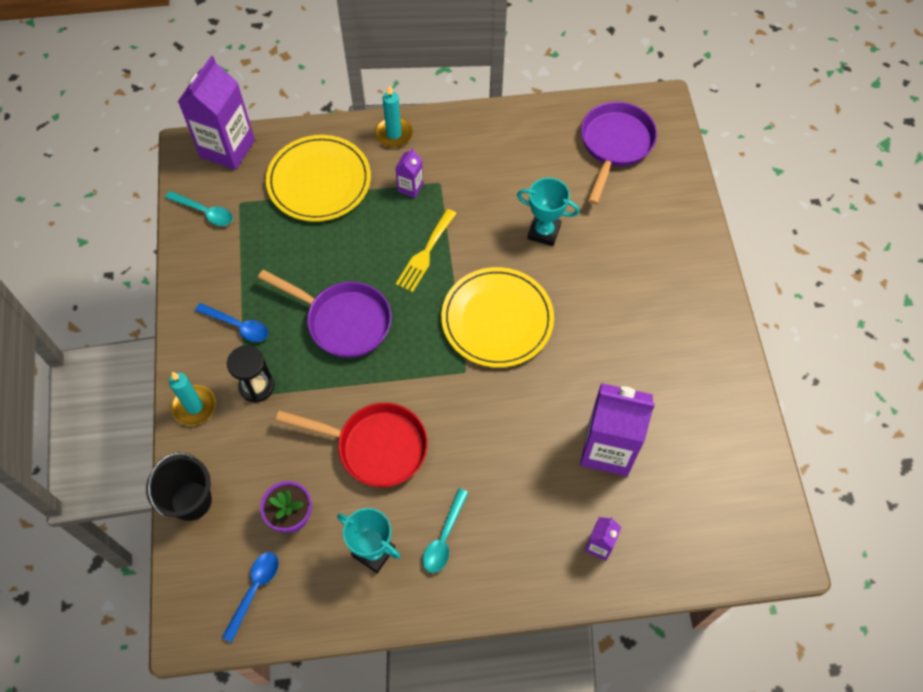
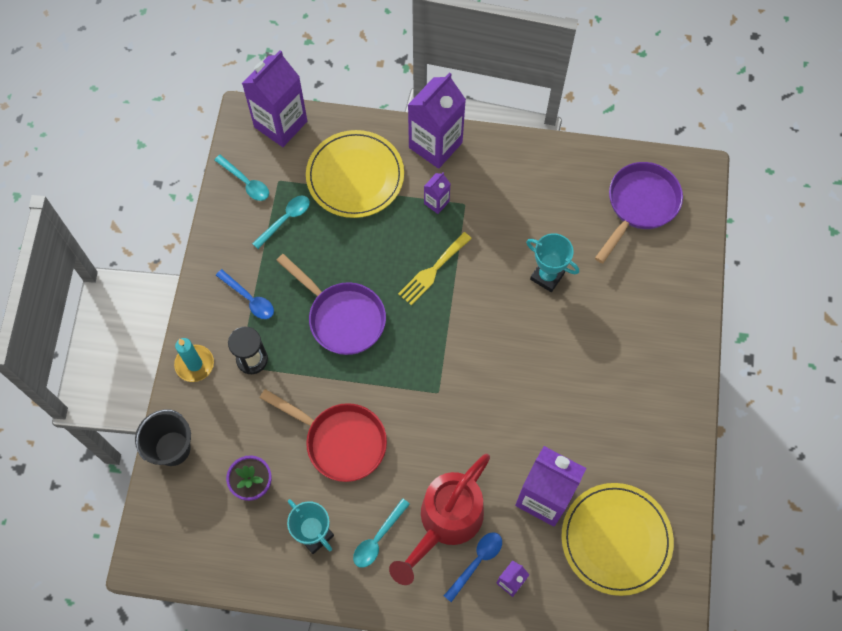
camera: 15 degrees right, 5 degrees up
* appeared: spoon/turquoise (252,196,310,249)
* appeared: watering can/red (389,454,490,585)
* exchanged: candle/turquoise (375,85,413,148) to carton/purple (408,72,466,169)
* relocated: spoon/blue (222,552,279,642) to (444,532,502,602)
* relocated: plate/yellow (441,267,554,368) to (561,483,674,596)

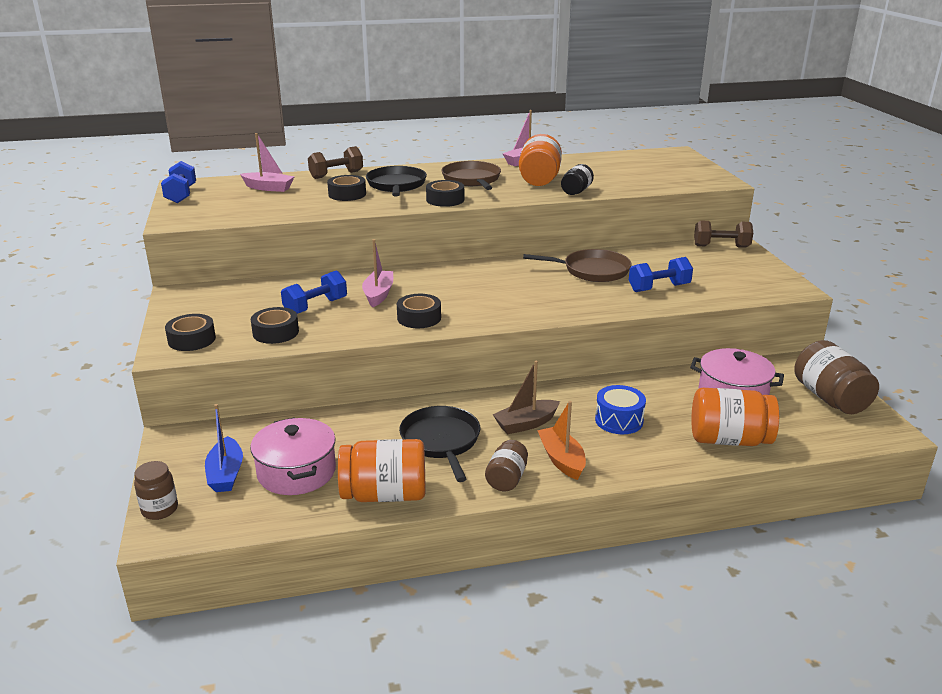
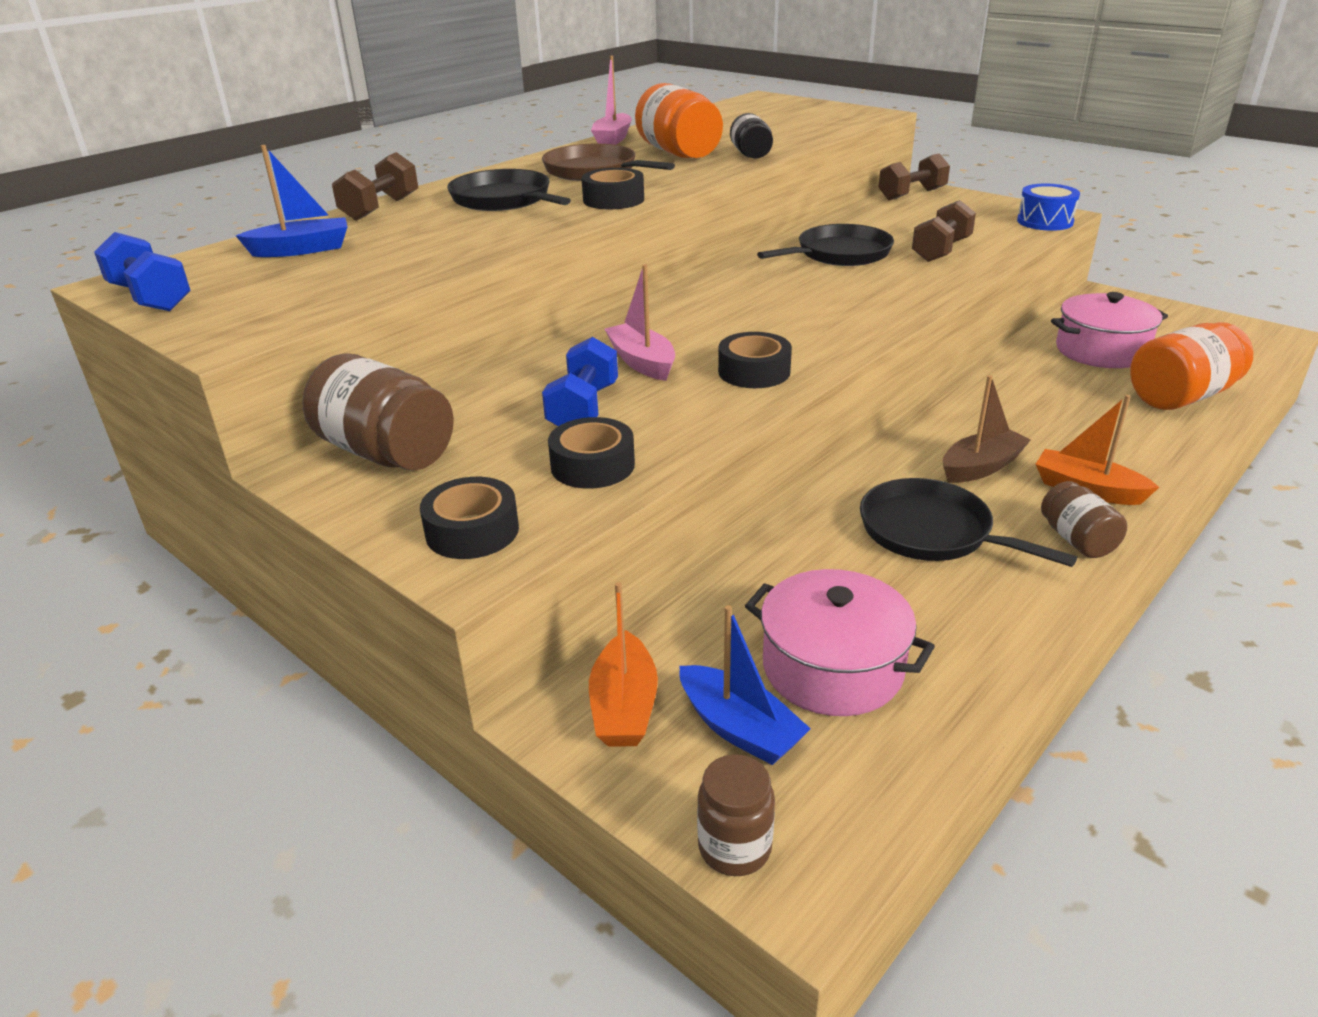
camera: 35 degrees left, 5 degrees up
* colour: boat/pink (240,133,295,192) to boat/blue (236,145,347,257)
* relocated: jar/brown (794,340,879,414) to (302,353,454,470)
* appeared: boat/orange (589,582,658,747)
* colour: pan/brown (523,249,631,282) to pan/black (757,224,894,266)
* colour: dumbbell/blue (629,257,693,292) to dumbbell/brown (912,200,976,262)
* spun: boat/brown (492,361,560,434) = (943,375,1031,483) 150 degrees counterclockwise
* relocated: drum/blue (595,385,646,434) to (1017,184,1080,231)
* missing: tape/black (327,175,366,201)
* missing: jar/orange (338,439,426,502)

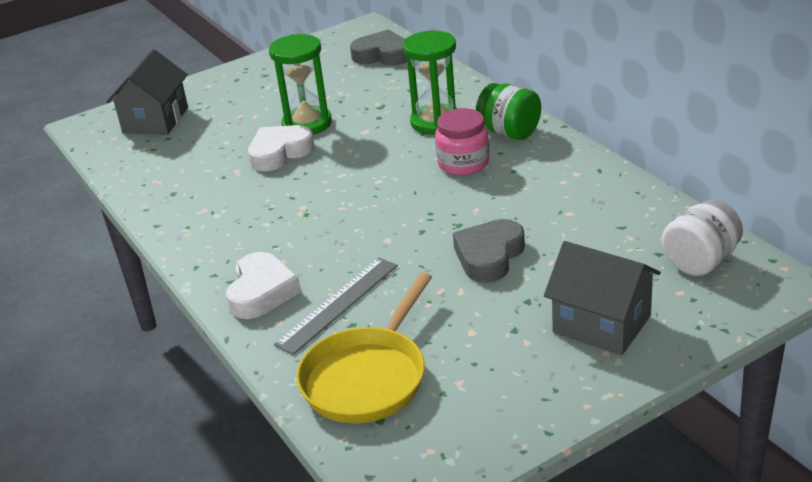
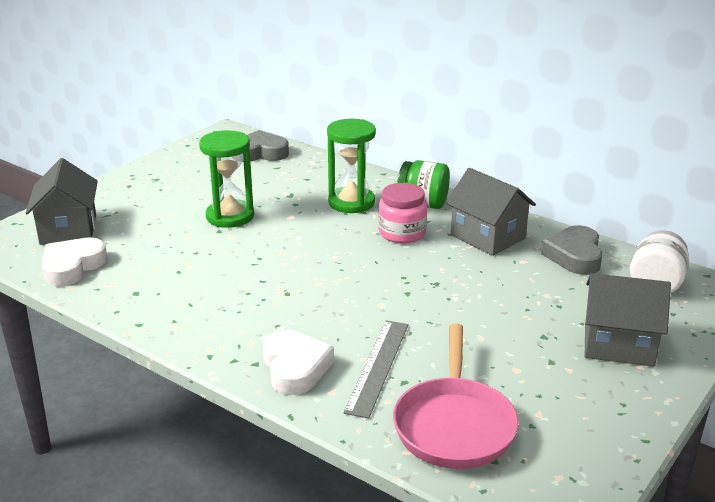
camera: 25 degrees left, 5 degrees down
* relocated: heart/white (248,125,314,172) to (42,237,107,286)
* colour: pan/yellow (296,272,432,423) to pan/pink (393,323,518,469)
* appeared: house/grey (446,168,536,256)
* relocated: heart/grey (453,219,525,283) to (541,225,603,275)

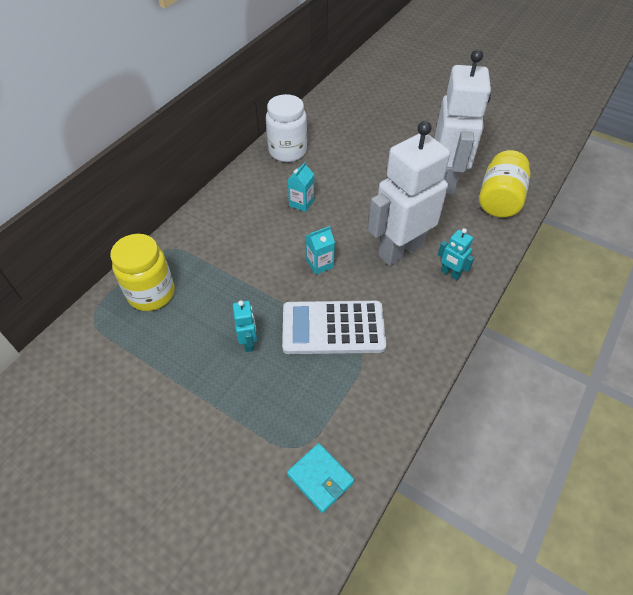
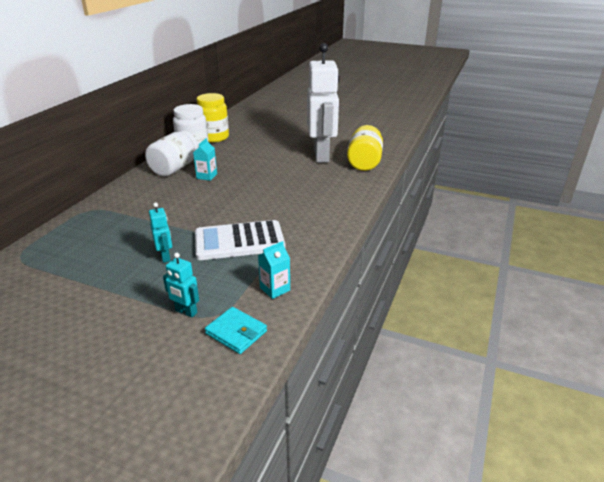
camera: 10 degrees left, 20 degrees down
* appeared: jar/white (145,131,199,177)
* relocated: robot/turquoise (438,228,474,280) to (163,253,199,317)
* relocated: jar/yellow (110,234,175,311) to (197,93,229,142)
* relocated: carton/turquoise (306,226,335,275) to (258,241,290,299)
* missing: robot/white (368,121,450,266)

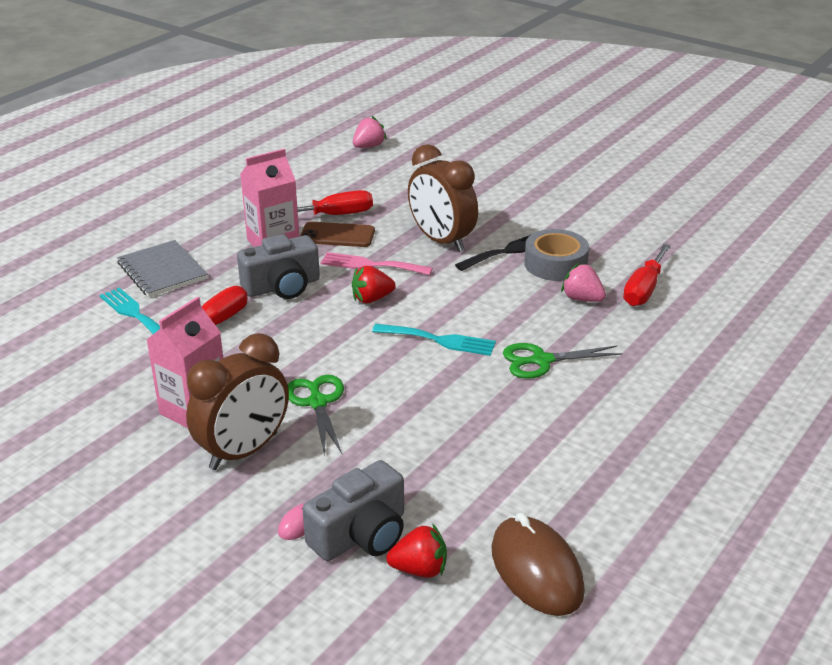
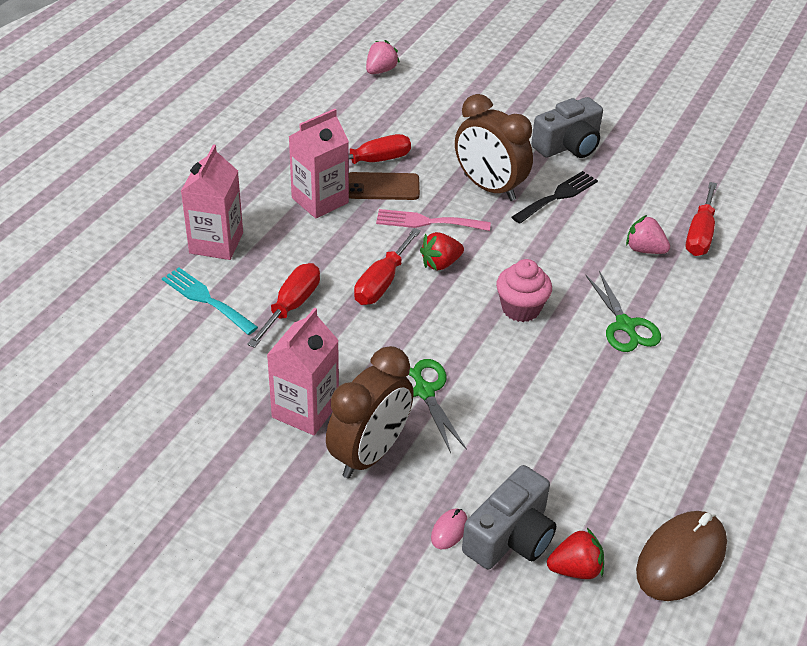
camera: 10 degrees left, 10 degrees up
* exchanged: notebook/grey (117,240,208,297) to carton/pink (181,144,243,260)
* appeared: screwdriver/red (354,228,421,305)
* exchanged: fork/turquoise (372,324,496,356) to cupcake/pink (496,259,552,322)
* relocated: camera/grey (237,234,320,299) to (531,97,603,158)
* spun: scissors/green (503,343,623,379) = (586,271,661,352) 90 degrees counterclockwise
* spun: mouse/brown (491,513,585,616) = (636,511,727,601) 75 degrees clockwise
* missing: tape/grey (524,229,589,281)

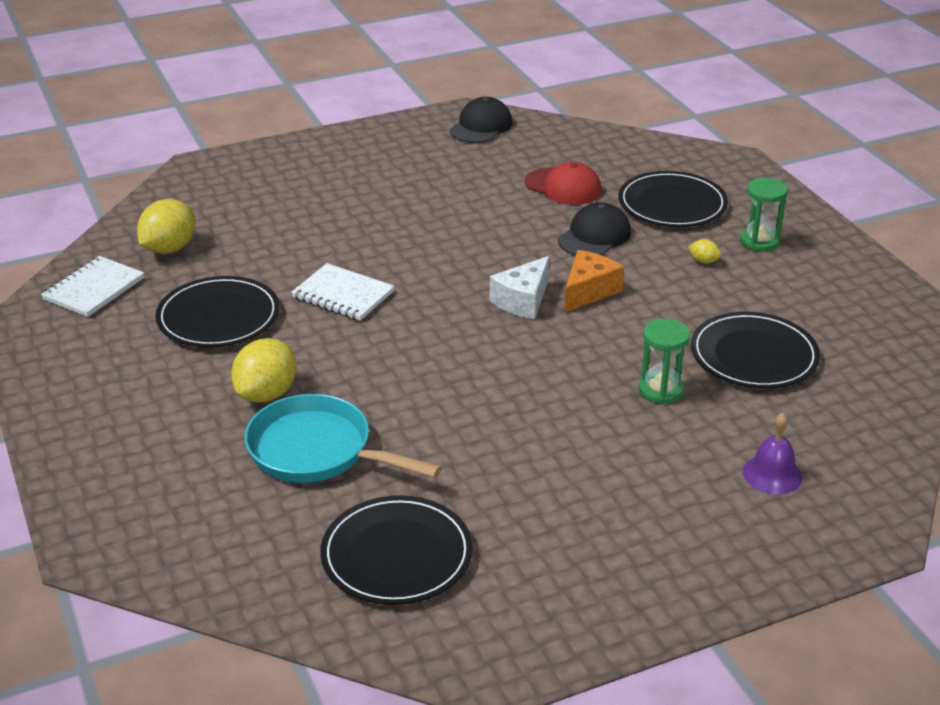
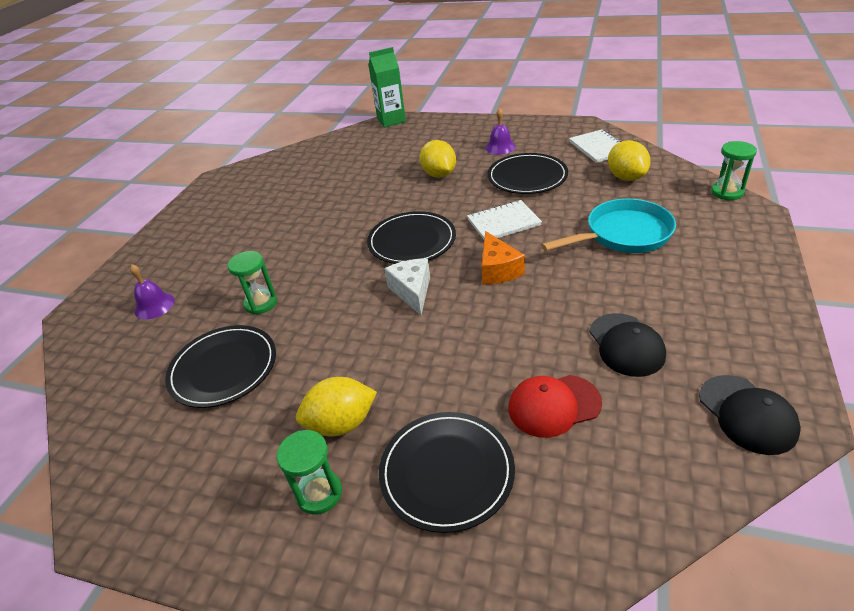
camera: 135 degrees right, 5 degrees up
* size: lemon/yellow (688,239,721,264) = (296,377,377,436) x2.18
* relocated: plate/black (320,495,473,605) to (367,211,456,264)
* appeared: carton/green (368,47,406,127)
* relocated: cheese/orange (564,250,624,313) to (481,231,525,285)
* appeared: bell/purple (485,108,516,155)
* relocated: pan/turquoise (245,394,441,483) to (541,199,676,253)
* relocated: cap/black (558,202,631,256) to (589,313,666,377)
* appeared: hourglass/green (711,141,757,200)

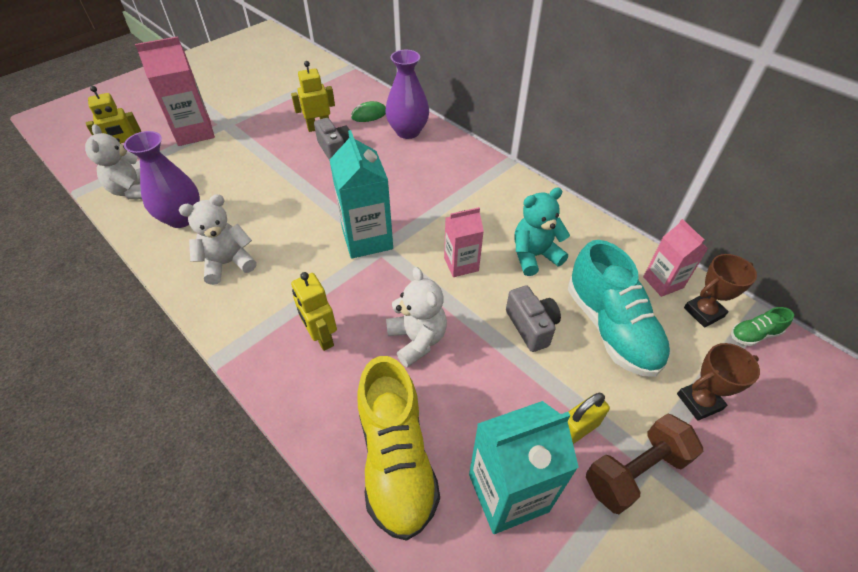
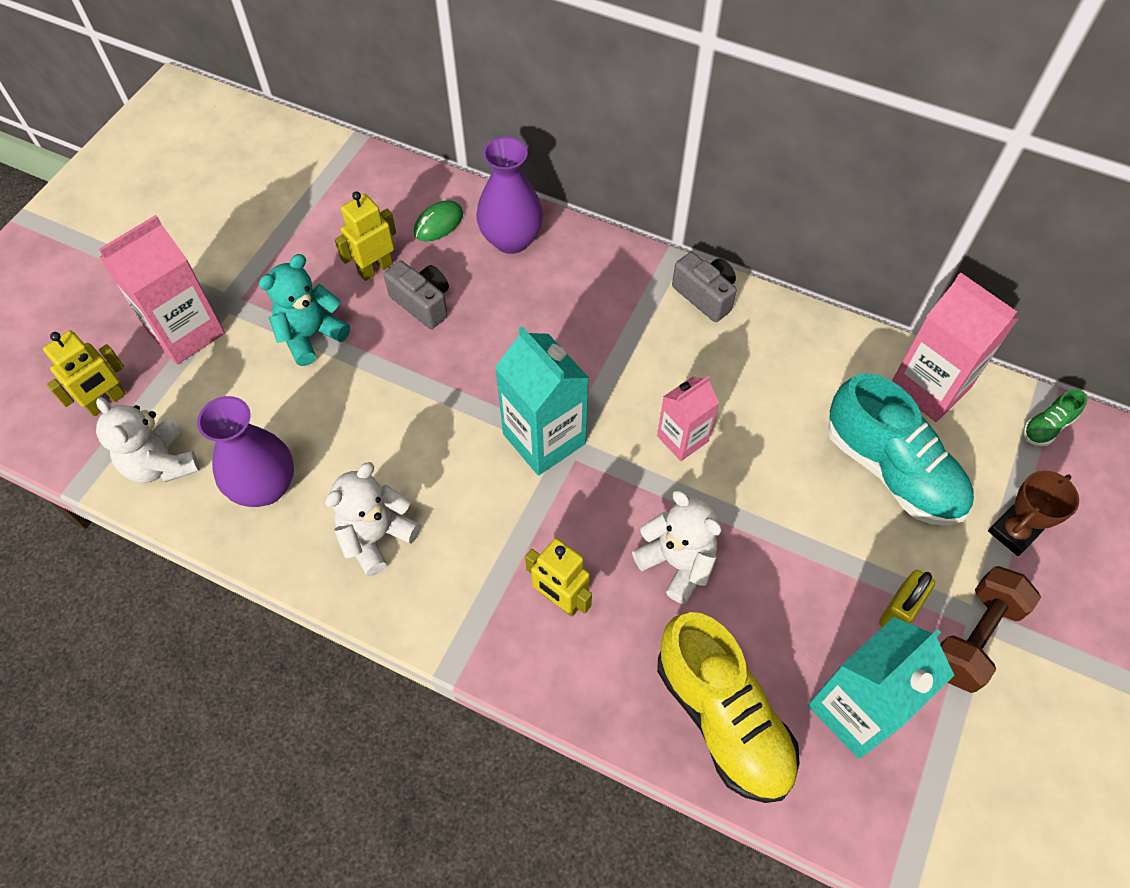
camera: 20 degrees left, 10 degrees up
* relocated: teddy bear/turquoise (515,188,570,276) to (259,254,350,366)
* relocated: camera/grey (506,285,561,352) to (672,252,737,322)
* size: carton/pink (643,219,708,297) = (892,272,1019,422) x1.62
* missing: trophy/brown (684,254,757,328)

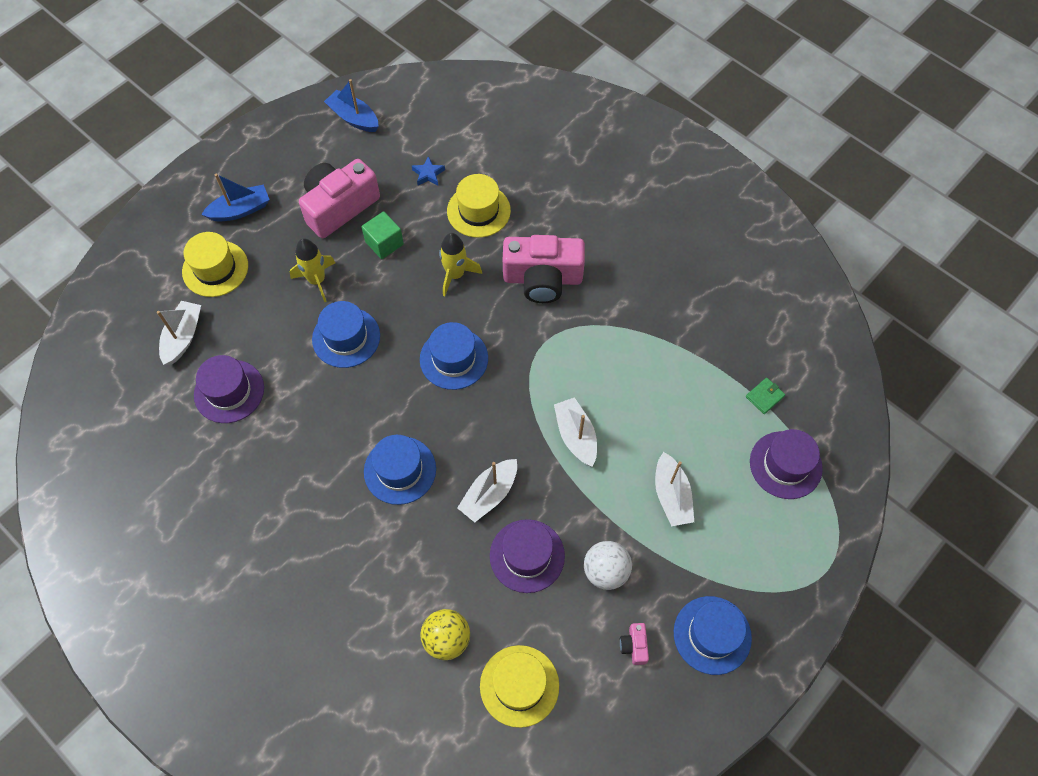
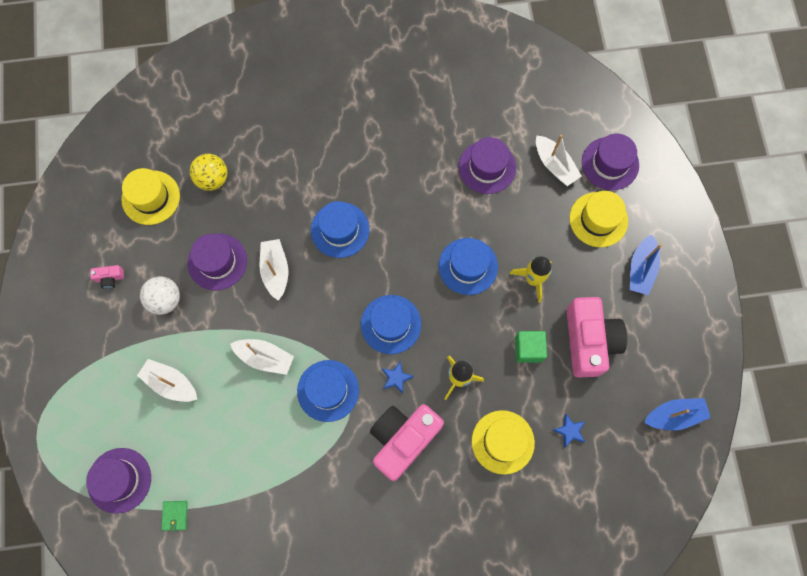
camera: 130 degrees right, 10 degrees up
* spun: camera/pink (620,623,649,665) = (90,265,124,289) 135 degrees clockwise
* relocated: hat/blue (674,596,752,675) to (297,360,359,422)
* appeared: star/blue (382,361,414,394)
* appeared: hat/purple (582,134,639,190)

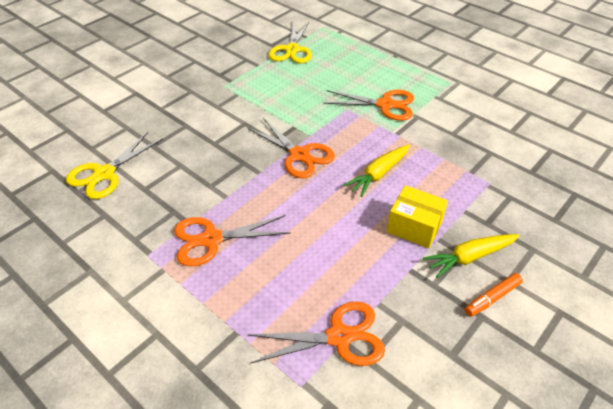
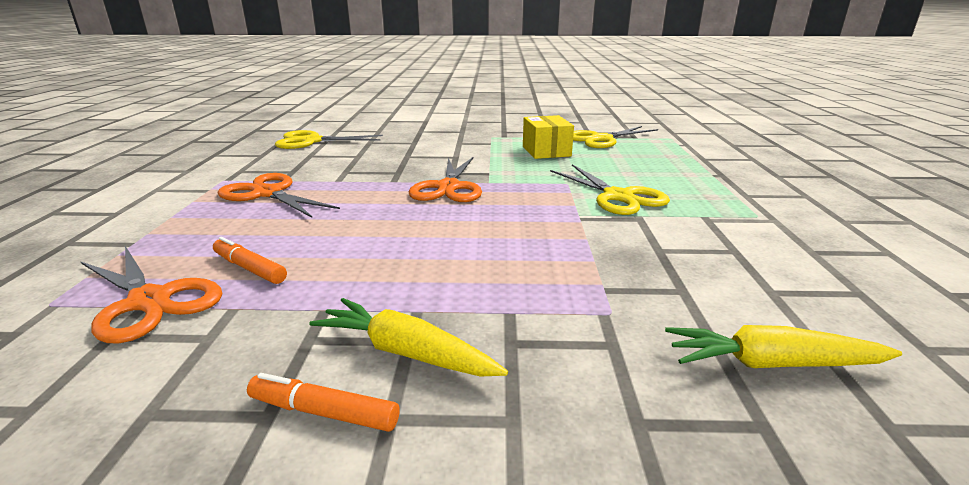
camera: 50 degrees right, 20 degrees down
* appeared: marker/orange (213,237,287,284)
* relocated: box/yellow (387,185,448,248) to (523,115,574,159)
* colour: scissors/orange (323,90,414,121) to scissors/yellow (550,164,670,215)
* relocated: carrot/yellow (344,144,410,197) to (665,325,902,368)

